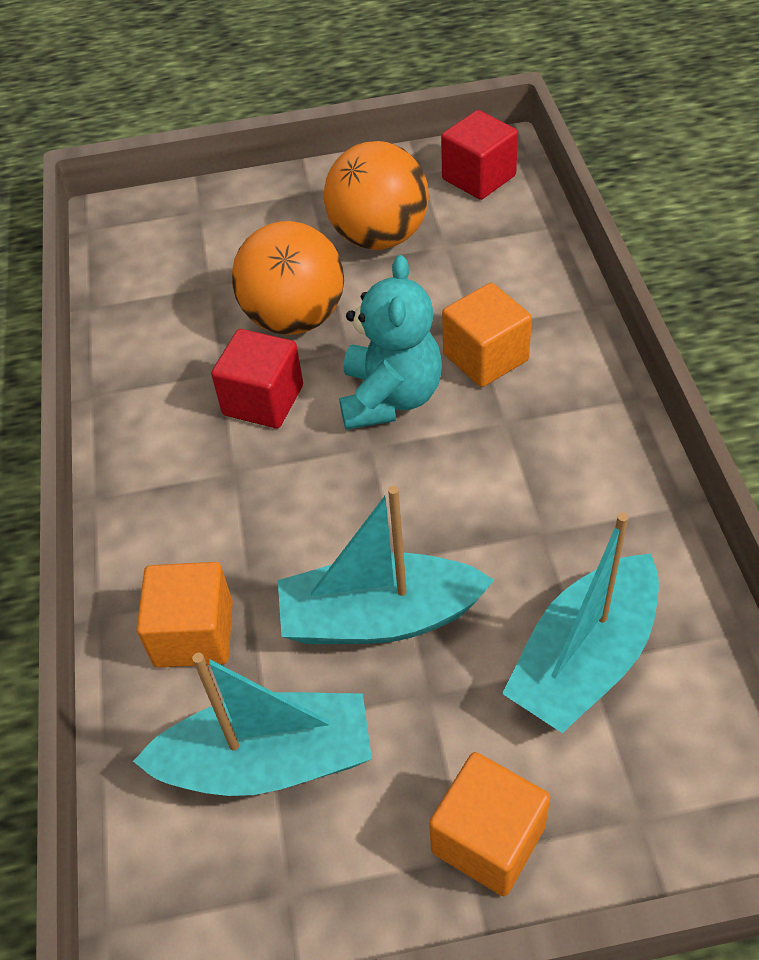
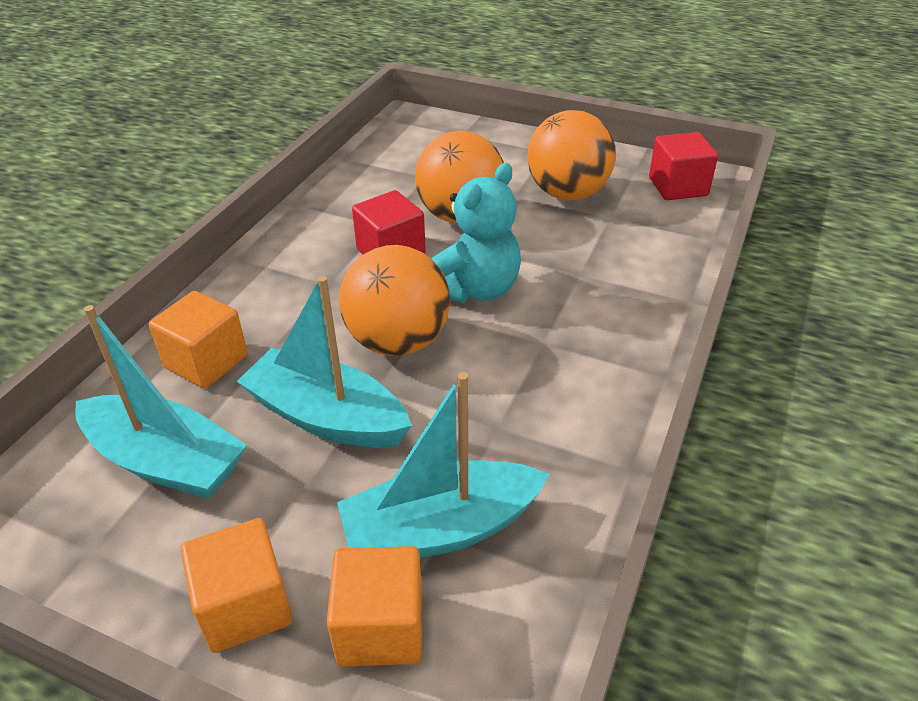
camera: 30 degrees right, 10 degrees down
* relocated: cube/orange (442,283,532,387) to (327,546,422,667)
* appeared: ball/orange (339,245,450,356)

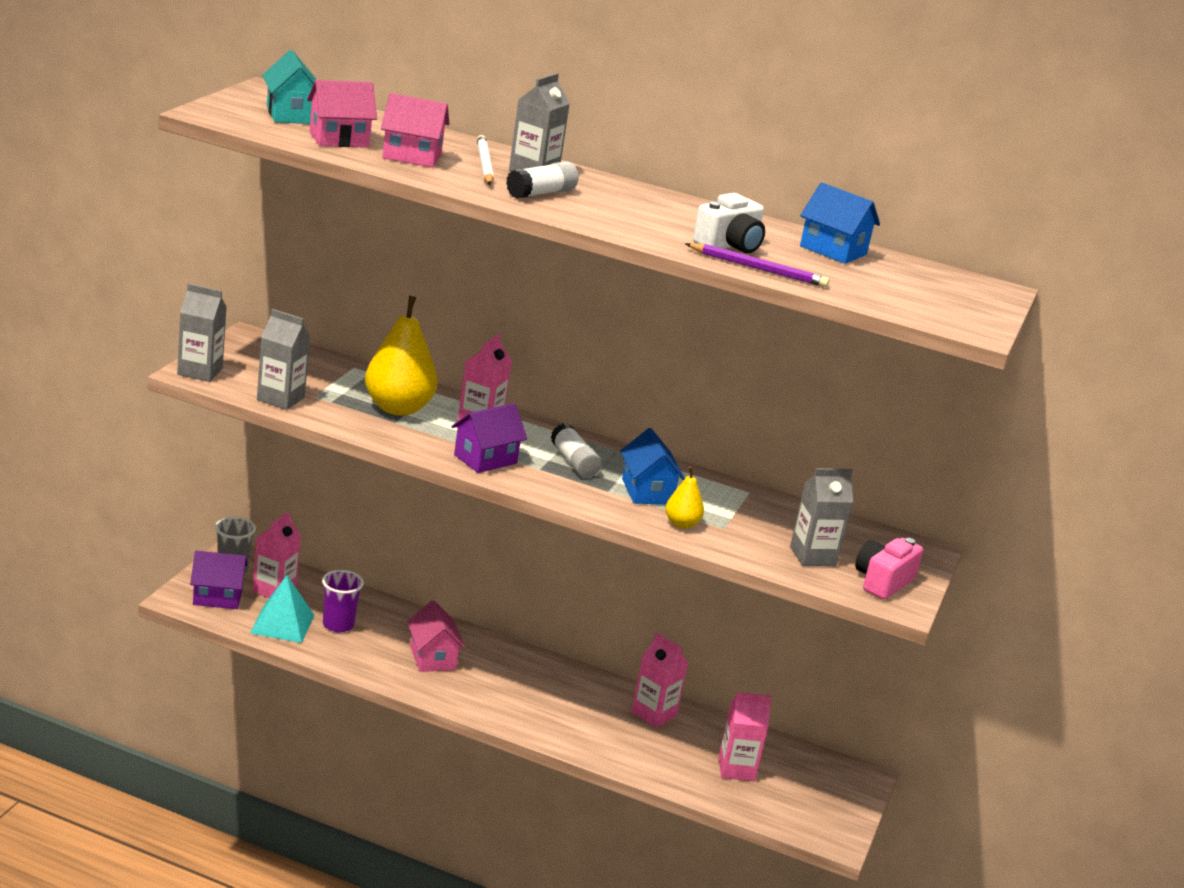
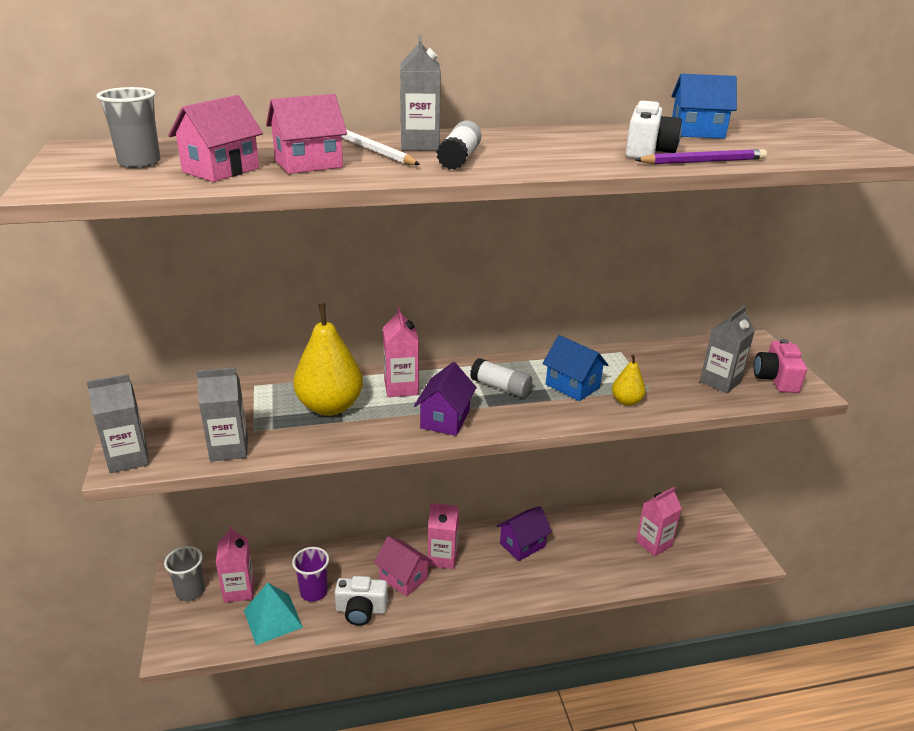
camera: 30 degrees left, 5 degrees up
* exchanged: house/turquoise (262,50,316,124) to cup/grey (97,87,161,168)
* appeared: camera/white (335,576,388,626)
* relocated: carton/pink (631,633,688,728) to (428,503,459,569)
* relocated: house/purple (190,551,248,609) to (497,506,552,561)

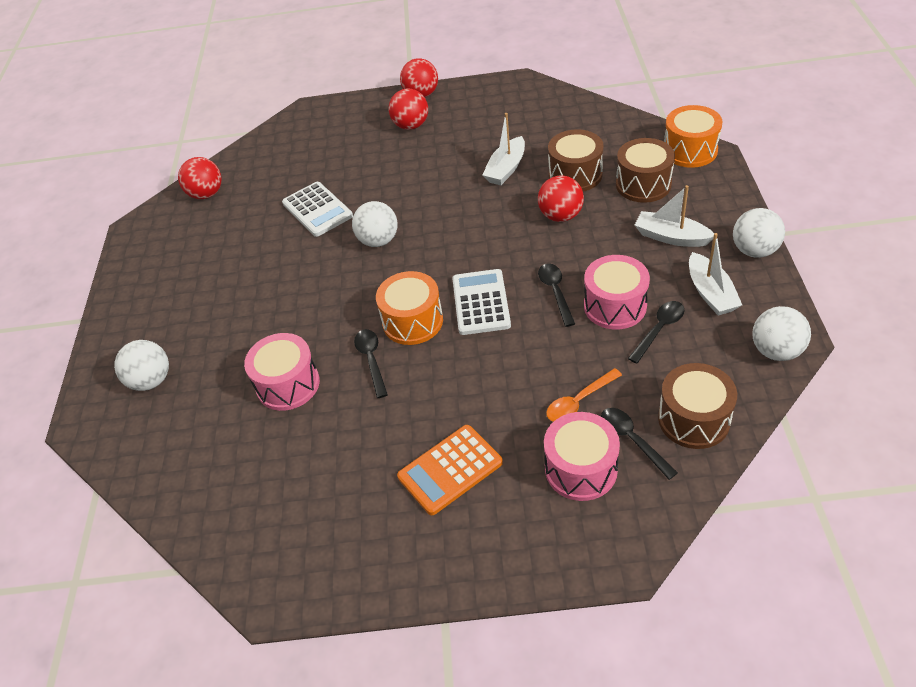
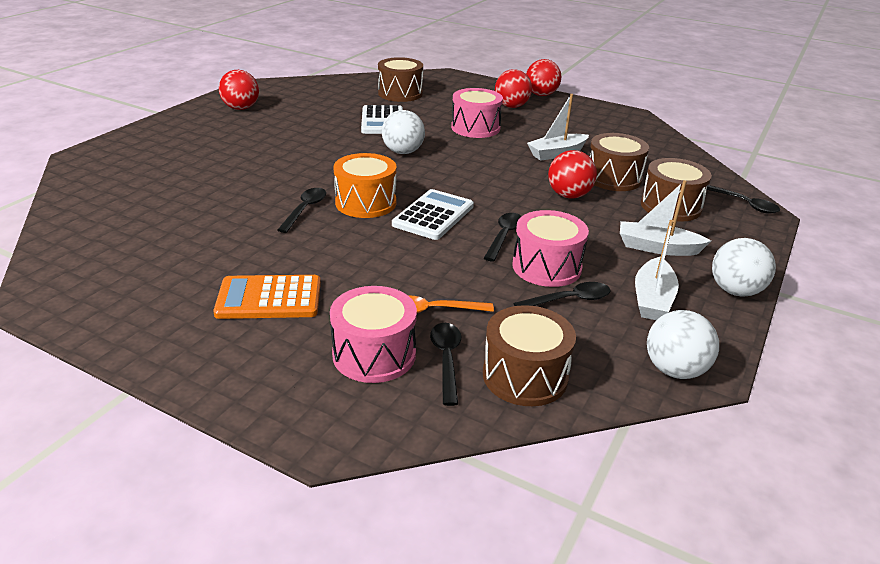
camera: 25 degrees right, 15 degrees down
* relocated: ball/red (178,157,222,199) to (219,70,259,110)
* appeared: drum/brown (378,57,423,102)
* relocated: drum/pink (244,333,320,411) to (451,88,503,138)
* spun: boat/white (635,185,714,247) = (620,180,711,256) 45 degrees counterclockwise
* exchanged: drum/orange (664,105,722,168) to spoon/black (707,185,780,214)
* missing: ball/white (114,340,169,391)

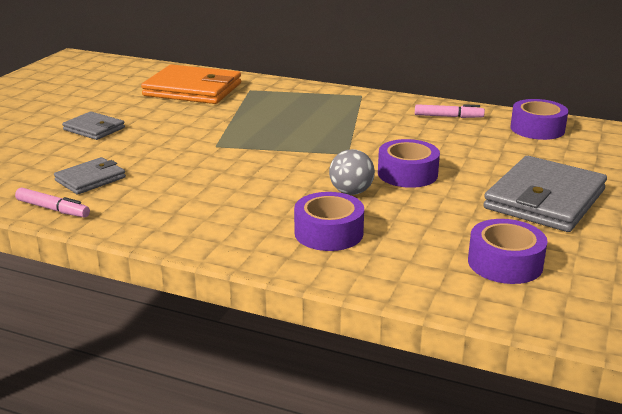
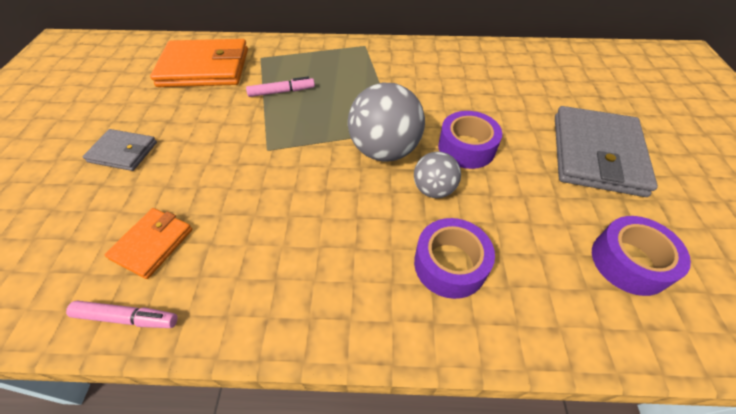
camera: 20 degrees left, 25 degrees up
* colour: wallet/grey (54,157,126,195) to wallet/orange (105,208,193,279)
* relocated: marker/pink (415,104,485,118) to (246,77,315,97)
* appeared: ball/grey (348,83,425,162)
* missing: tape/purple (510,99,568,140)

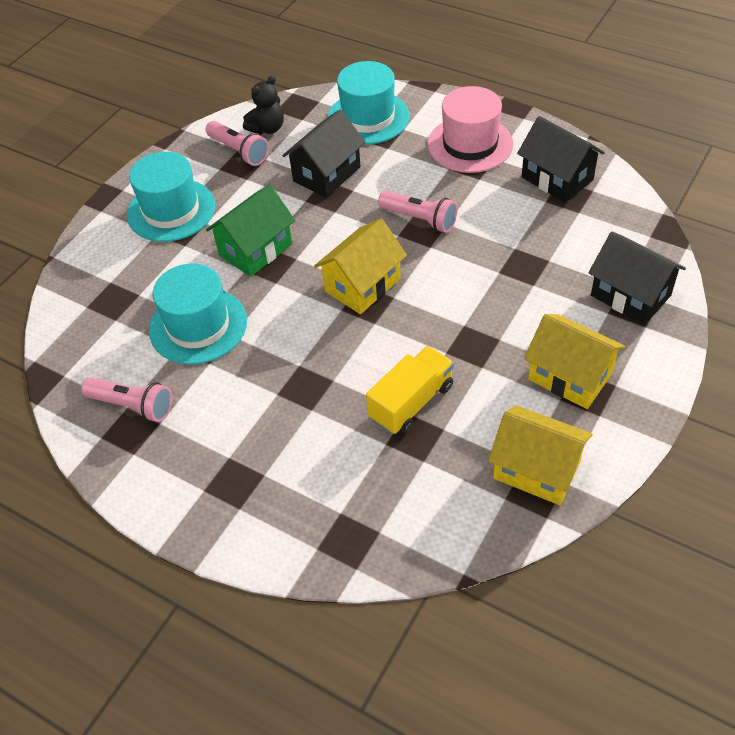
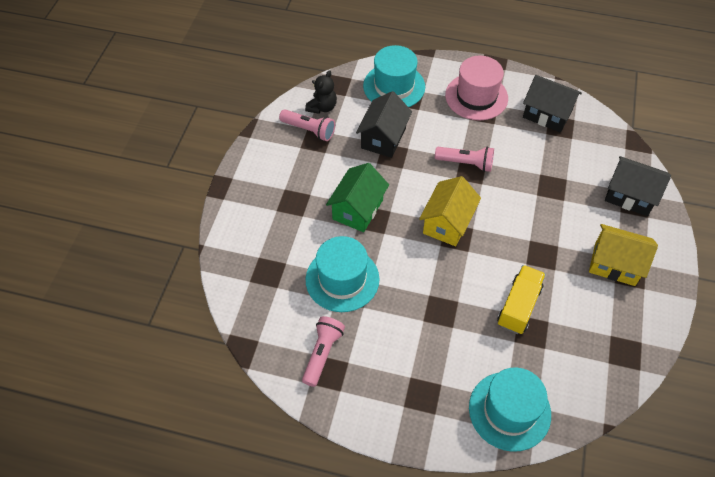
camera: 20 degrees left, 5 degrees up
* spun: flashlight/pink (81,377,172,422) = (302,316,345,387) 75 degrees counterclockwise
* relocated: hat/turquoise (127,152,215,242) to (469,367,551,452)
* missing: house/yellow (488,405,593,505)

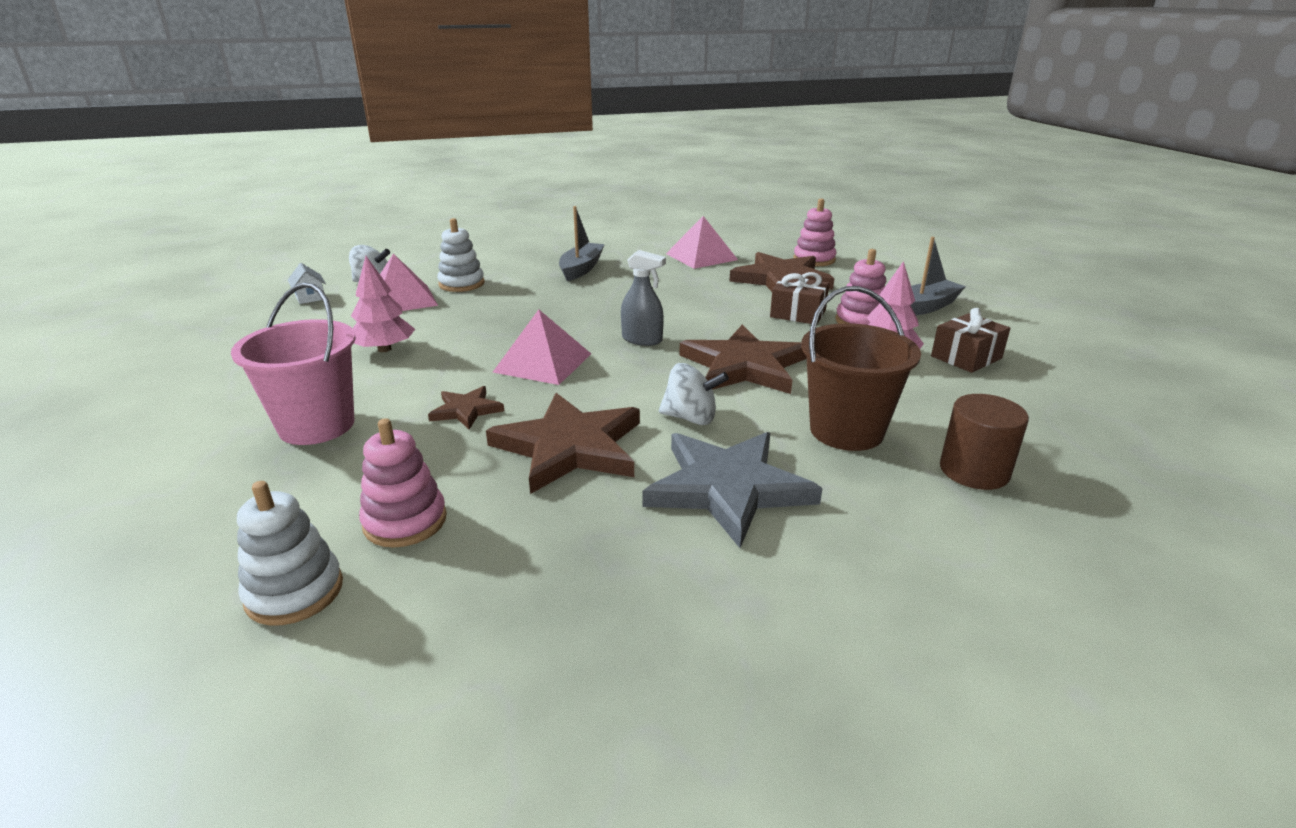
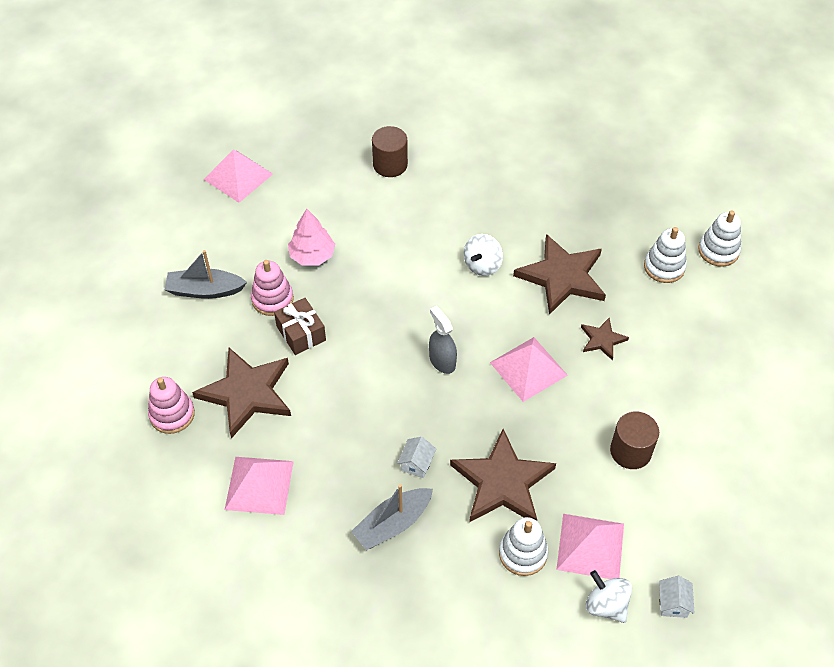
camera: 145 degrees left, 25 degrees up
* appeared: pyramid/pink (203,149,273,203)
* appeared: house/white (397,437,436,478)
* relocated: star/brown (679,325,807,394) to (450,429,556,522)
* spun: spinning top/white (659,363,729,425) = (464,234,503,276) 105 degrees counterclockwise
* exchanged: tree/pink (351,256,415,352) to cylinder/brown (610,412,659,469)
* colour: stacking toy/pink (359,418,447,548) to stacking toy/white (644,227,687,283)
* missing: bucket/pink (231,282,356,445)
* missing: star/grey (642,432,823,548)
* missing: bucket/brown (801,286,921,451)
* missing: gift/brown (931,308,1011,373)

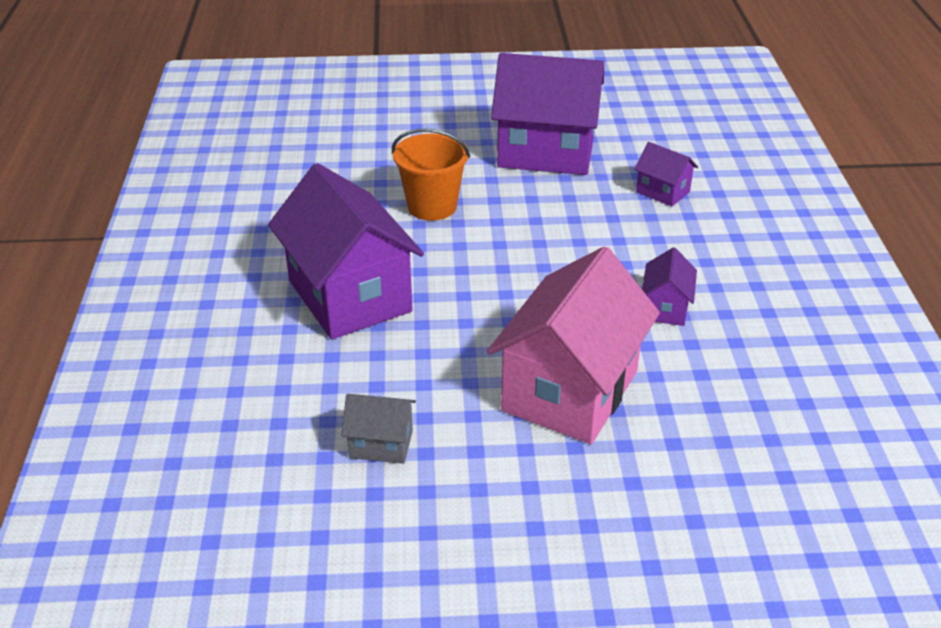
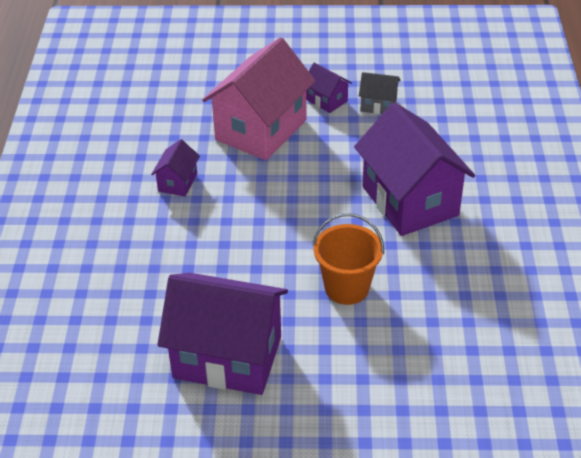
camera: 175 degrees left, 5 degrees up
* relocated: house/purple (634,142,698,207) to (306,62,352,113)

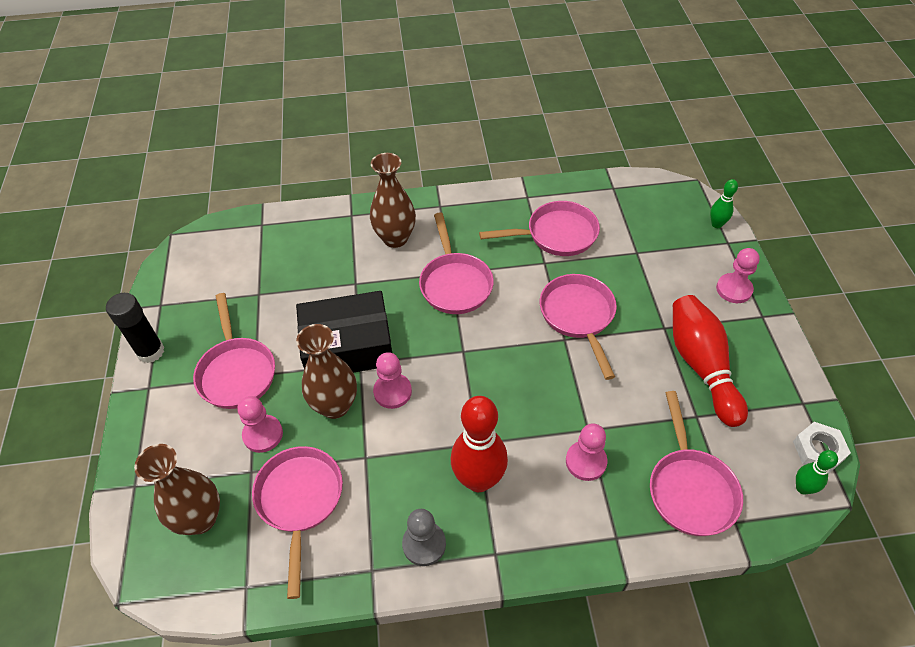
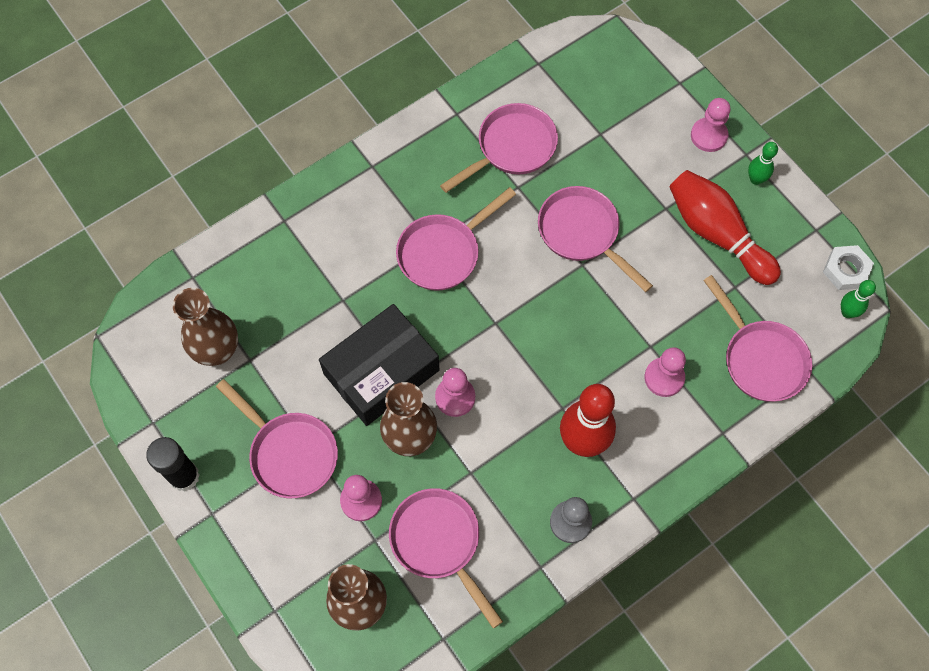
camera: 30 degrees left, 15 degrees up
* relocated: vase/brown (370,153,416,248) to (173,288,238,366)
* spun: pan/pink (419,212,494,314) = (396,187,516,291) 90 degrees clockwise
* relocated: bowling pin/green (710,179,738,228) to (748,142,778,185)

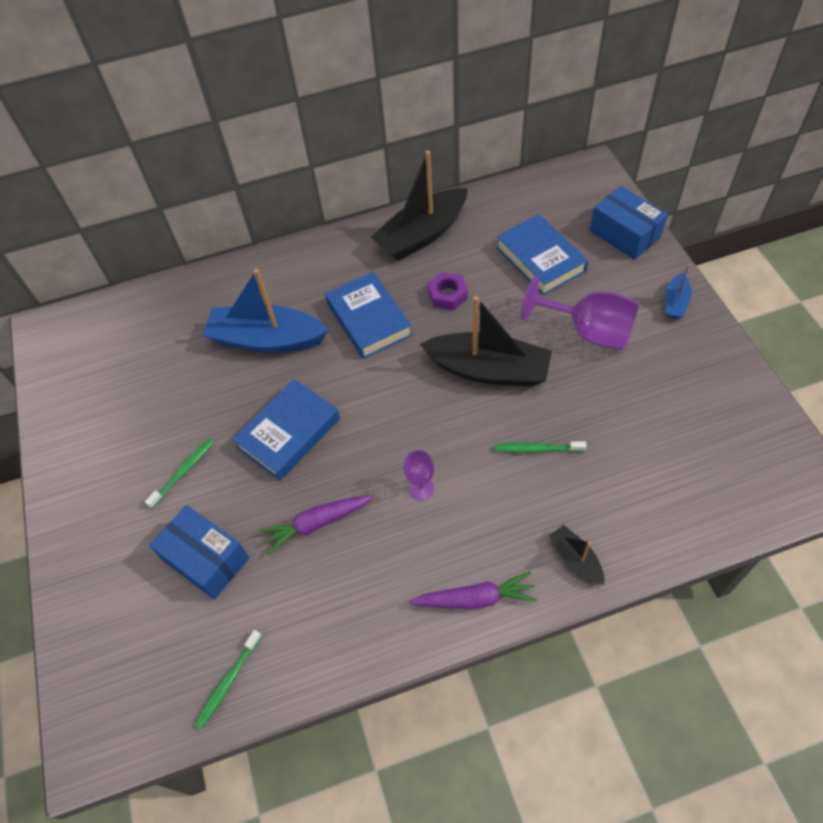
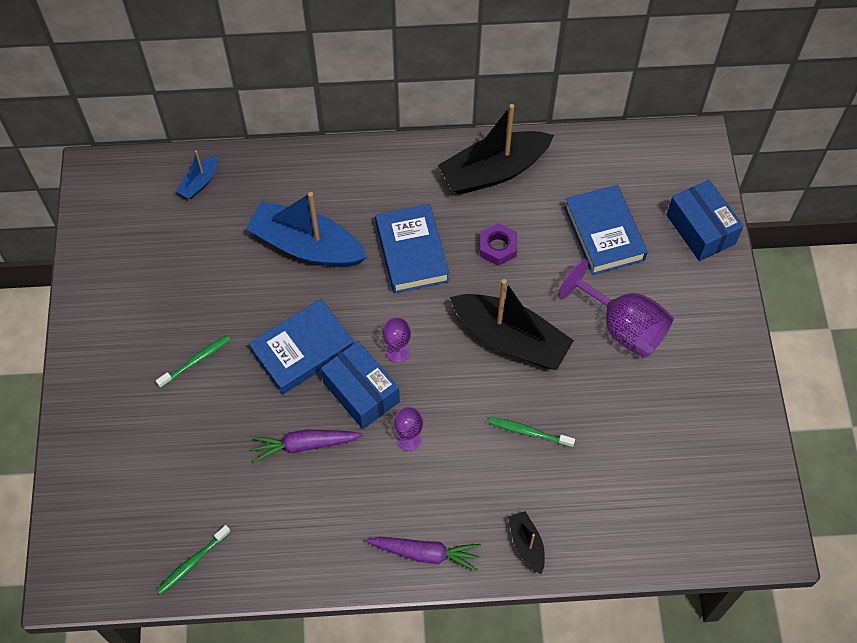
camera: 10 degrees right, 5 degrees up
* relocated: boat/blue (665,264,691,319) to (176,150,218,199)
* relocated: box/blue (149,505,249,599) to (321,341,400,429)
* appeared: goblet/purple (383,317,411,363)

